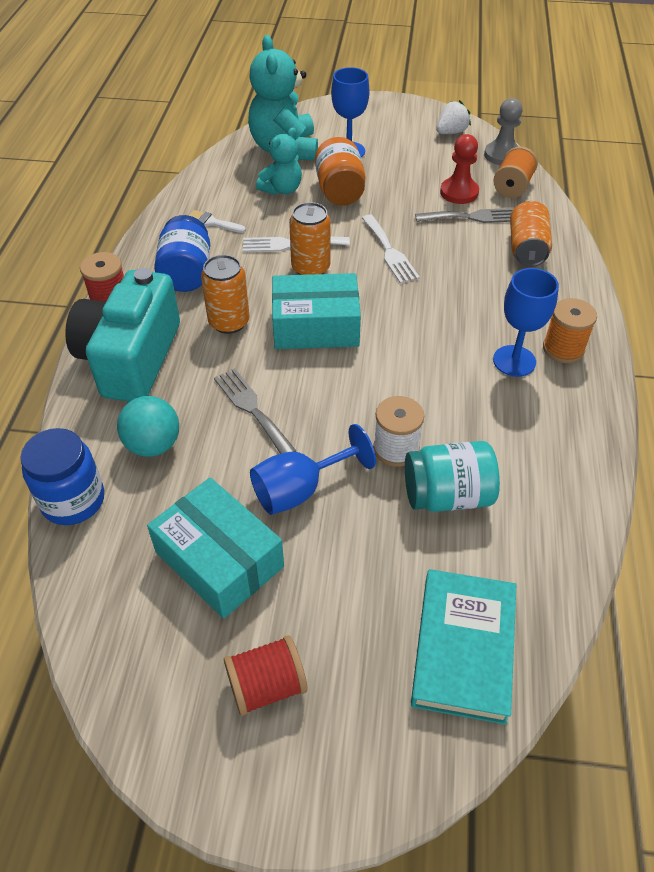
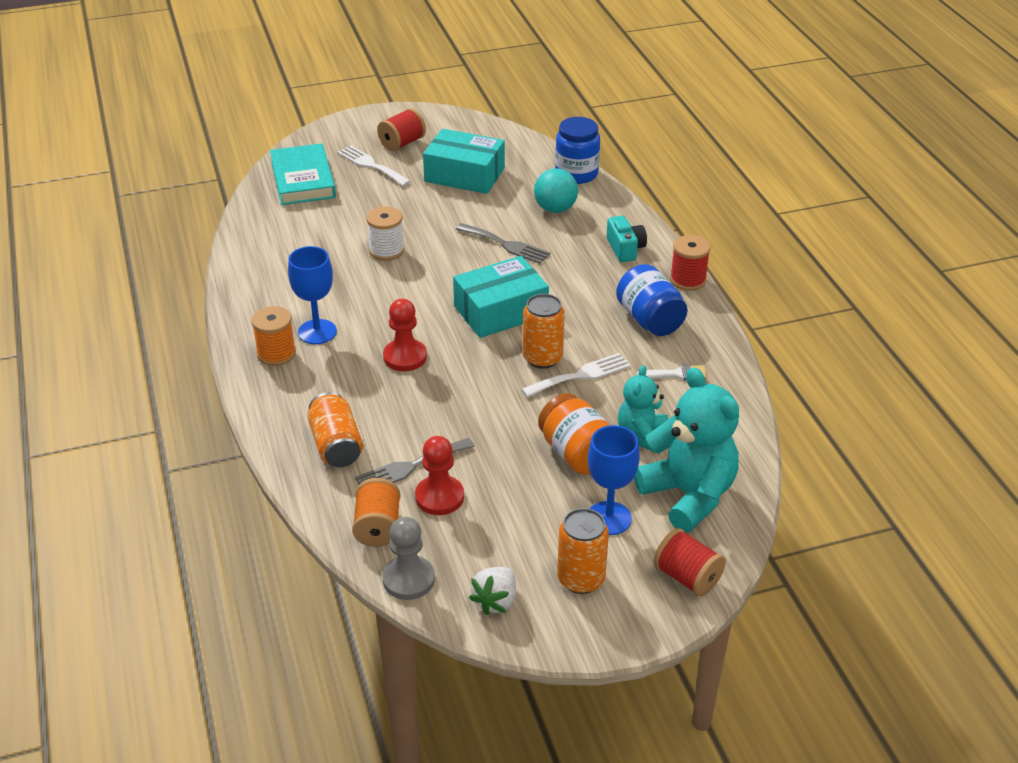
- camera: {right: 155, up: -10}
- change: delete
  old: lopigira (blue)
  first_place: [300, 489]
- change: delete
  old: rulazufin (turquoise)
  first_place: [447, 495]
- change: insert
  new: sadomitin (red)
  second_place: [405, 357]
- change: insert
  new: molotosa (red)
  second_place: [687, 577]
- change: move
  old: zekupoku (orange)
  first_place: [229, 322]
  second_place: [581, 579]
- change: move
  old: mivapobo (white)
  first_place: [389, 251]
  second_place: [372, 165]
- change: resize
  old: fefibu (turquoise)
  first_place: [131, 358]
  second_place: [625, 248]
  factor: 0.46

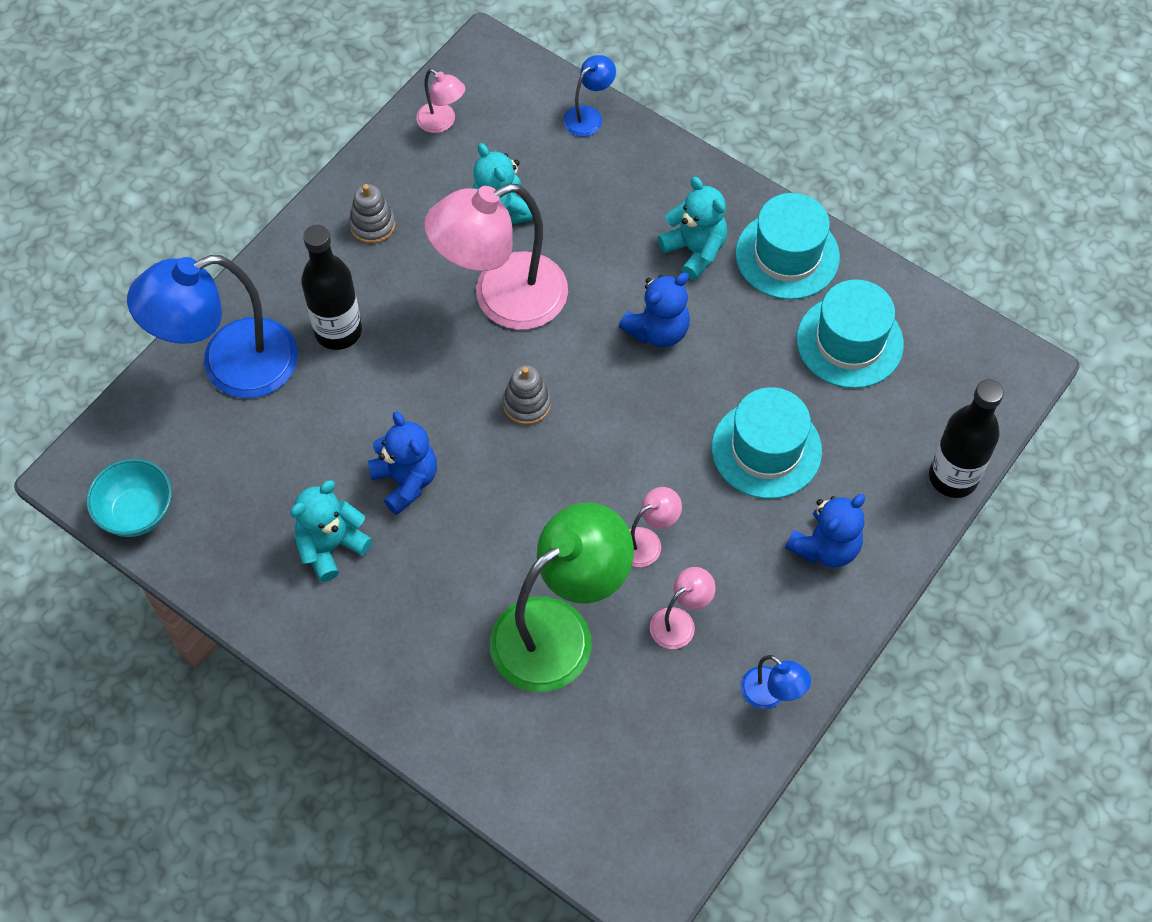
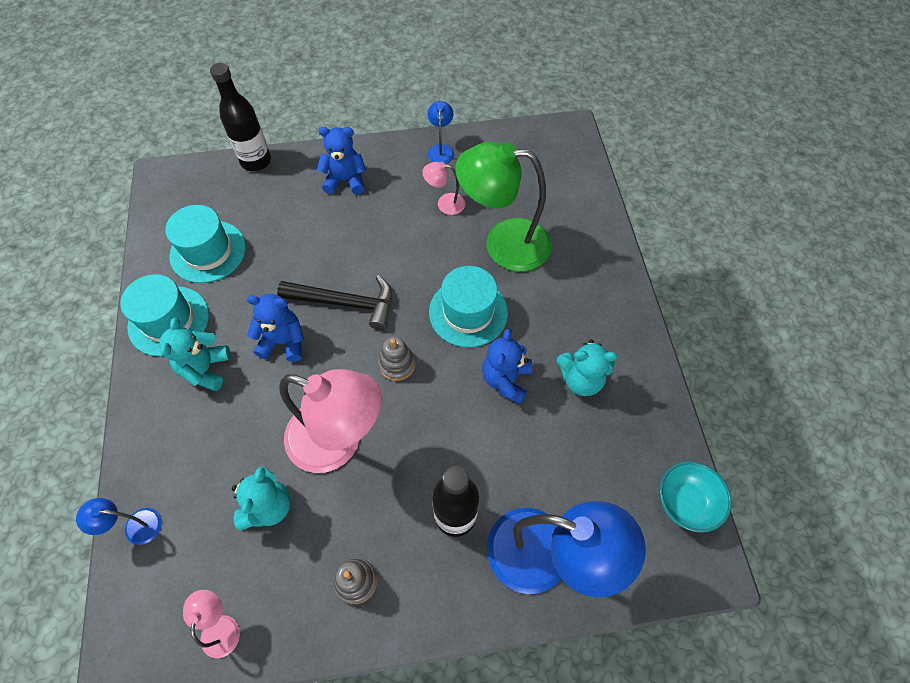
- camera: {right: -135, up: 0}
- change: delete
  old: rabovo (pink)
  first_place: [647, 542]
- change: insert
  new: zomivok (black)
  second_place: [346, 303]
- change: move
  old: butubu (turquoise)
  first_place: [766, 449]
  second_place: [468, 312]

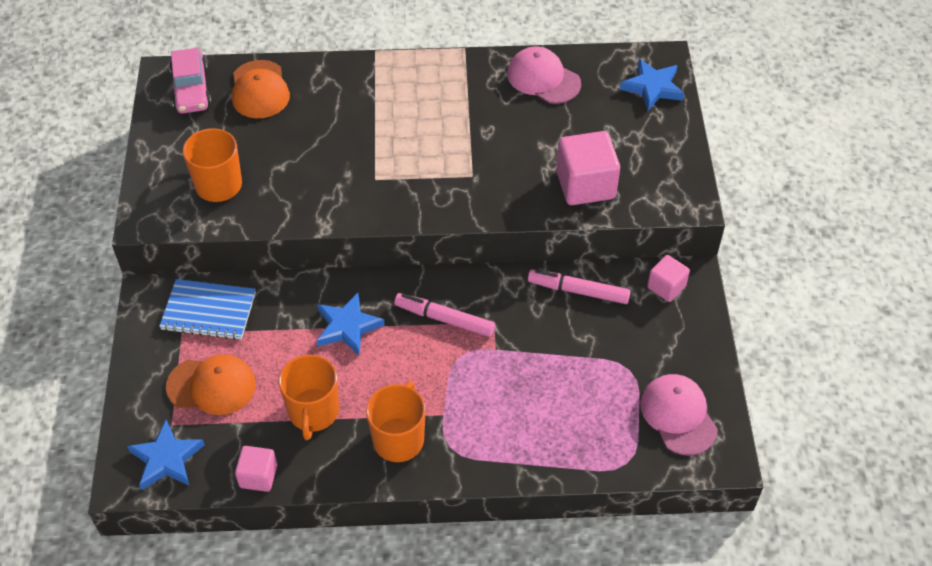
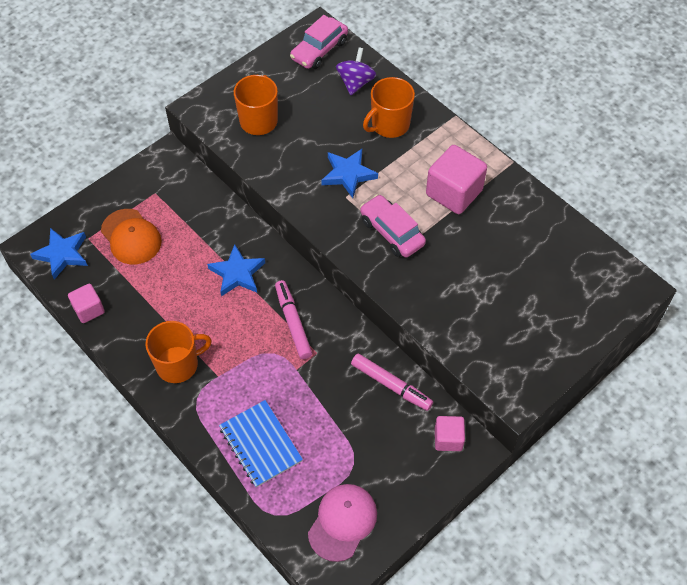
- camera: {right: 50, up: 5}
- change: delete
  old: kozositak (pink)
  first_place: [543, 79]
- change: insert
  new: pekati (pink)
  second_place: [392, 232]
- change: move
  old: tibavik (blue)
  first_place: [209, 311]
  second_place: [260, 444]
- change: move
  old: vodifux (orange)
  first_place: [313, 412]
  second_place: [389, 125]
- change: move
  old: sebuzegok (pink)
  first_place: [585, 185]
  second_place: [454, 192]
- change: move
  old: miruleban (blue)
  first_place: [652, 87]
  second_place: [348, 174]
- change: replace
  old: kozositak (orange)
  new: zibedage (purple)
  first_place: [259, 90]
  second_place: [355, 82]
- change: rotate
  old: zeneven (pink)
  first_place: [578, 291]
  second_place: [391, 385]
  degrees: 150

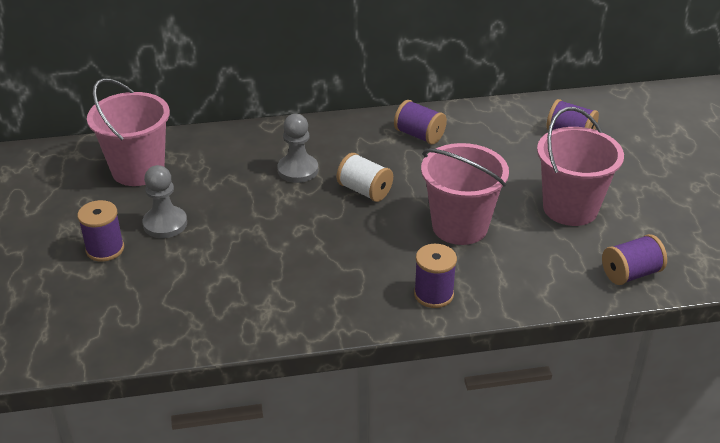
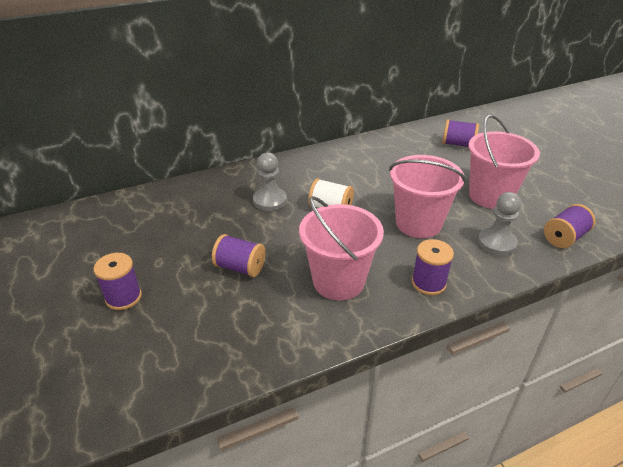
- camera: {right: -15, up: 0}
- change: move
  old: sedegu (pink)
  first_place: [138, 170]
  second_place: [338, 281]
- change: move
  old: sadomitin (grey)
  first_place: [165, 224]
  second_place: [496, 243]
- change: move
  old: molotosa (purple)
  first_place: [419, 135]
  second_place: [240, 267]

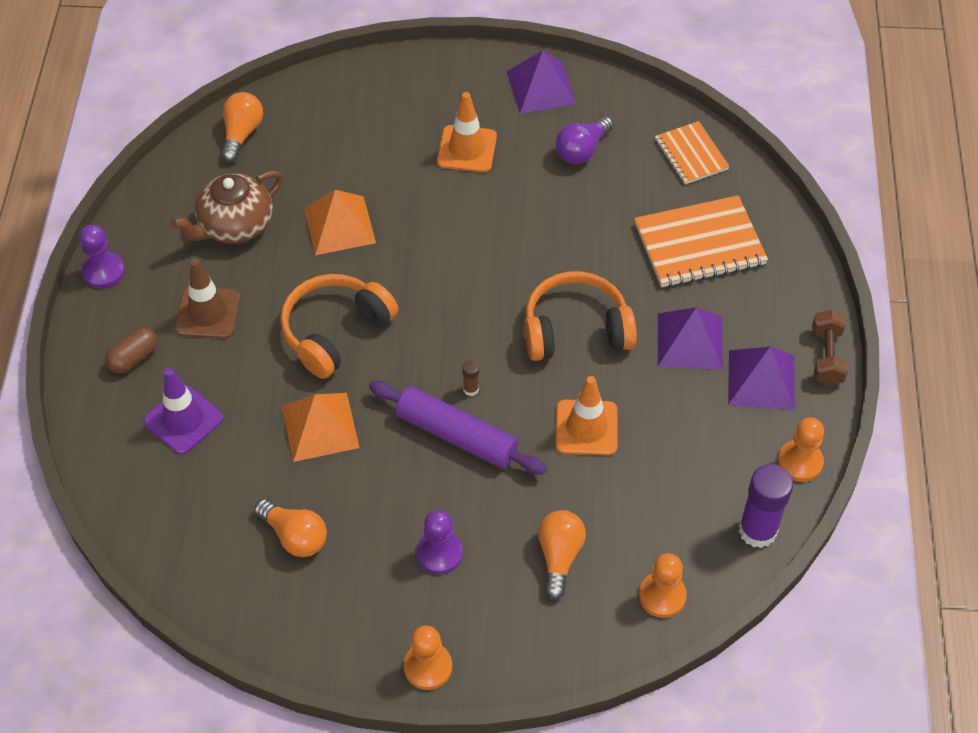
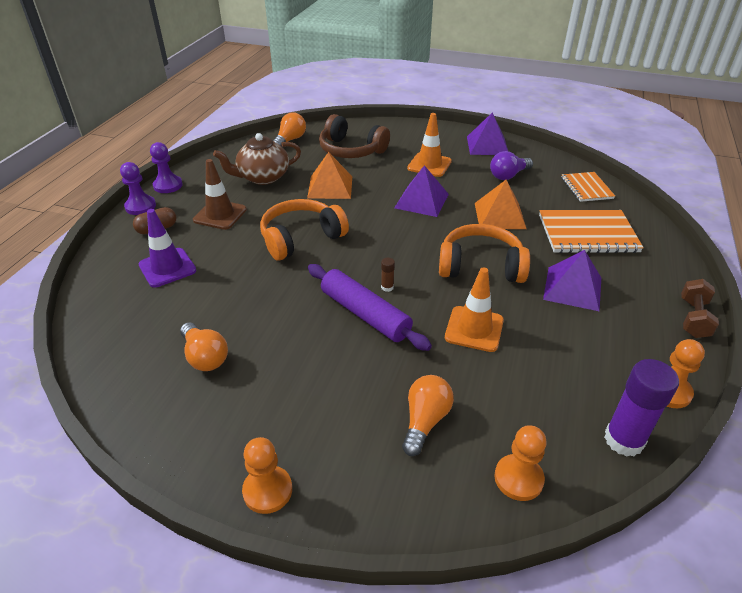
- camera: {right: 15, up: -15}
- change: insert
  new: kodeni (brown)
  second_place: [351, 150]
- change: move
  old: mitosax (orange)
  first_place: [320, 426]
  second_place: [500, 215]
- change: move
  old: sadomitin (purple)
  first_place: [439, 553]
  second_place: [140, 206]
- change: move
  old: mitosax (purple)
  first_place: [761, 379]
  second_place: [421, 201]

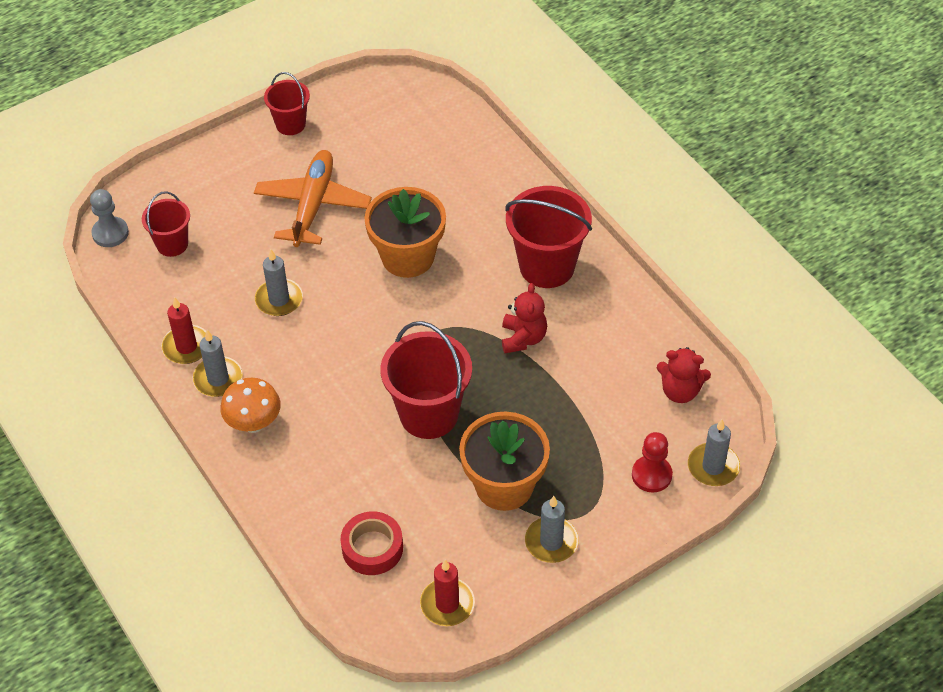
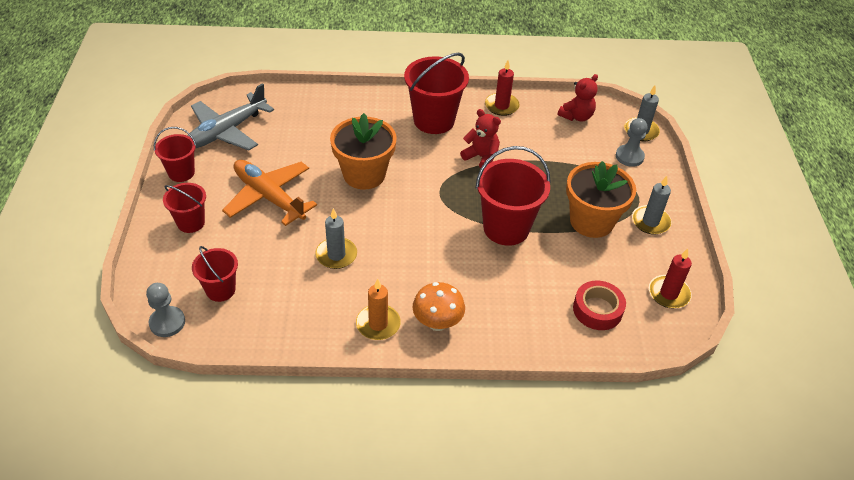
- camera: {right: -60, up: -5}
- change: insert
  new: sedegu (red)
  second_place: [191, 222]
- change: insert
  new: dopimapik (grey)
  second_place: [226, 131]
- change: move
  old: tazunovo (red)
  first_place: [186, 347]
  second_place: [501, 106]
- change: recolor
  old: tazunovo (grey)
  new: tazunovo (orange)
  first_place: [218, 379]
  second_place: [378, 324]
- change: recolor
  old: sadomitin (red)
  new: sadomitin (grey)
  first_place: [651, 475]
  second_place: [629, 156]

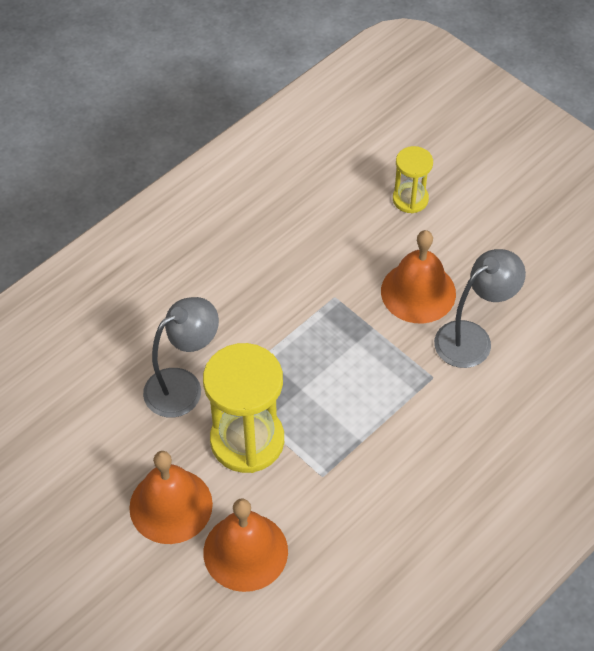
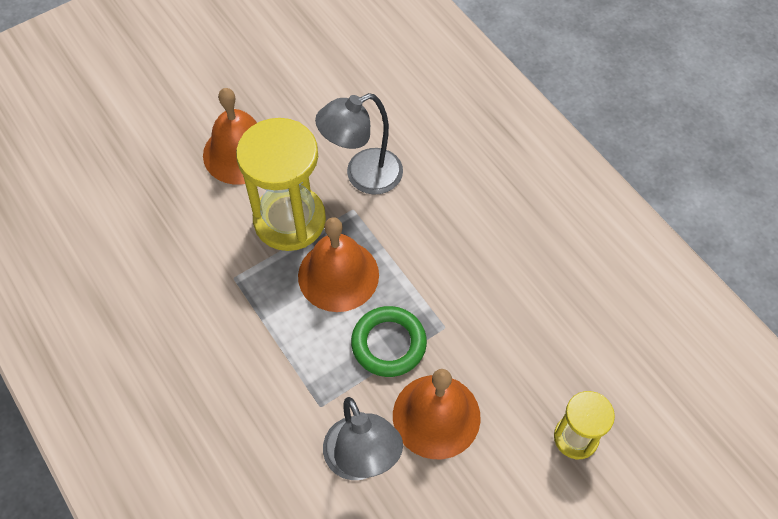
- camera: {right: 100, up: 5}
- change: insert
  new: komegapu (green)
  second_place: [388, 344]
- change: move
  old: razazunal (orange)
  first_place: [245, 551]
  second_place: [338, 275]
- change: rotate
  old: rabovo (grey)
  first_place: [183, 386]
  second_place: [363, 176]
  degrees: 90

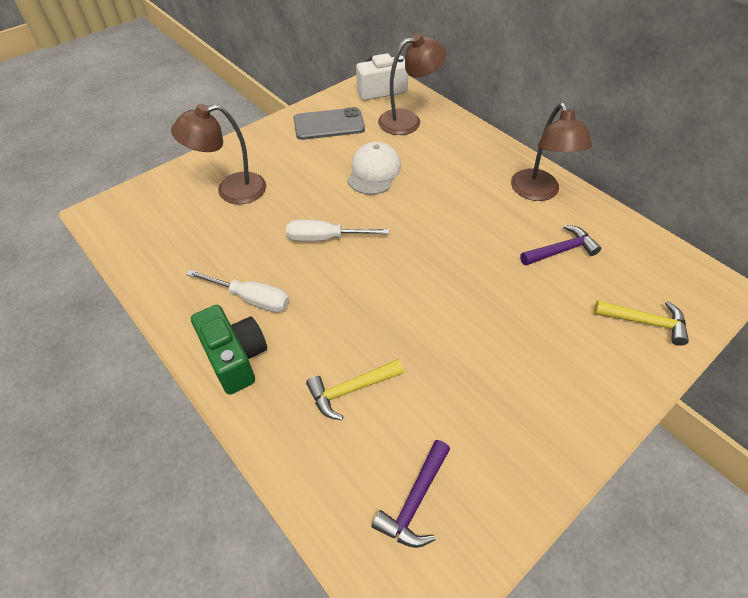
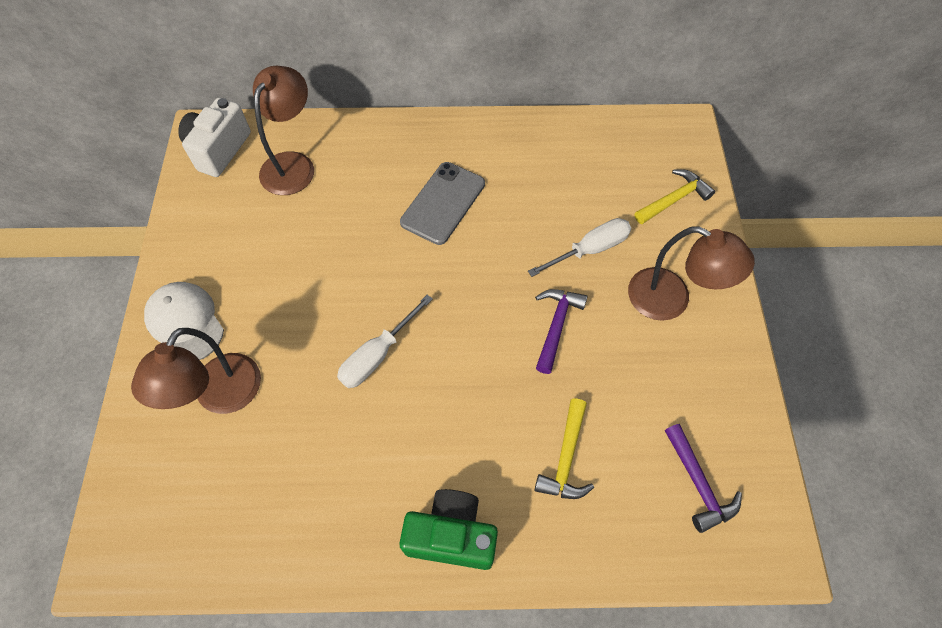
- camera: {right: -50, up: 10}
- change: move
  old: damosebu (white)
  first_place: [251, 299]
  second_place: [590, 249]
- change: move
  old: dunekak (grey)
  first_place: [329, 124]
  second_place: [443, 203]
- change: move
  old: kozositak (white)
  first_place: [374, 171]
  second_place: [185, 322]
- change: move
  old: rabovo (brown)
  first_place: [538, 192]
  second_place: [671, 300]
- change: move
  old: zomivok (purple)
  first_place: [561, 250]
  second_place: [556, 326]

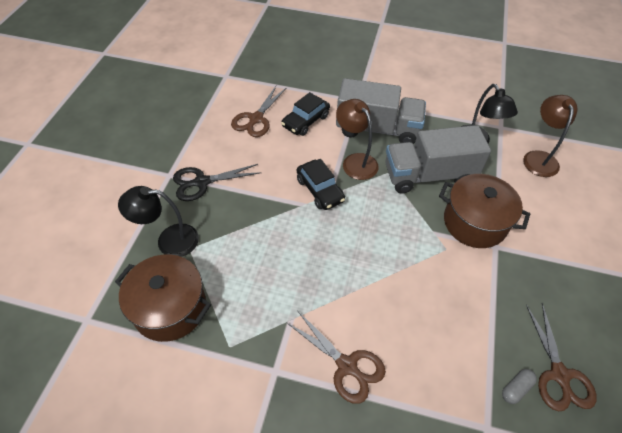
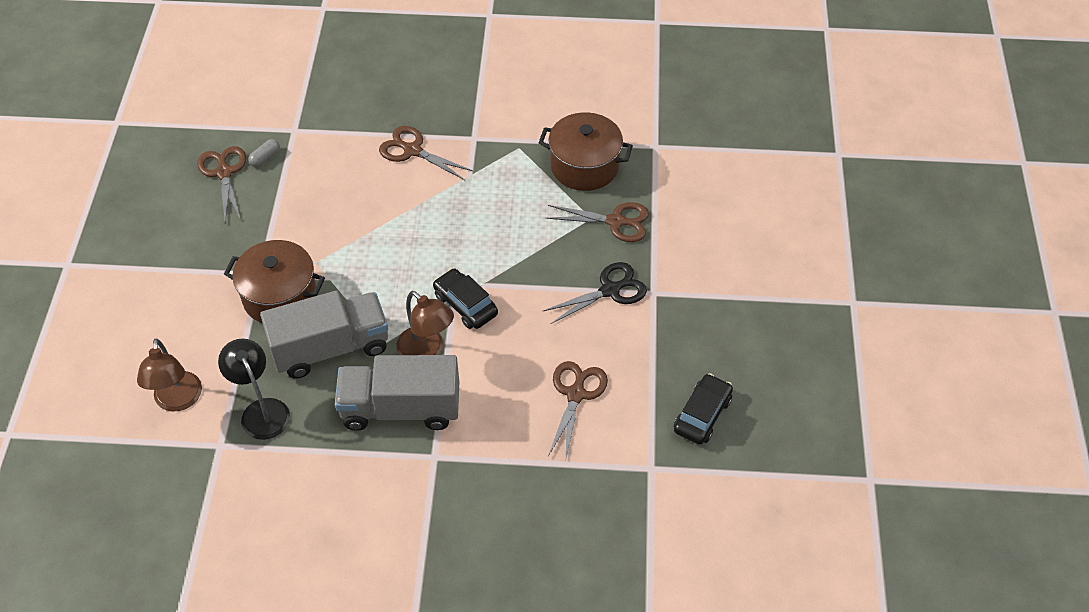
- camera: {right: 170, up: 0}
- change: move
  old: pekati (black)
  first_place: [305, 121]
  second_place: [702, 415]
- change: replace
  old: rabovo (black)
  new: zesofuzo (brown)
  first_place: [169, 241]
  second_place: [615, 221]

